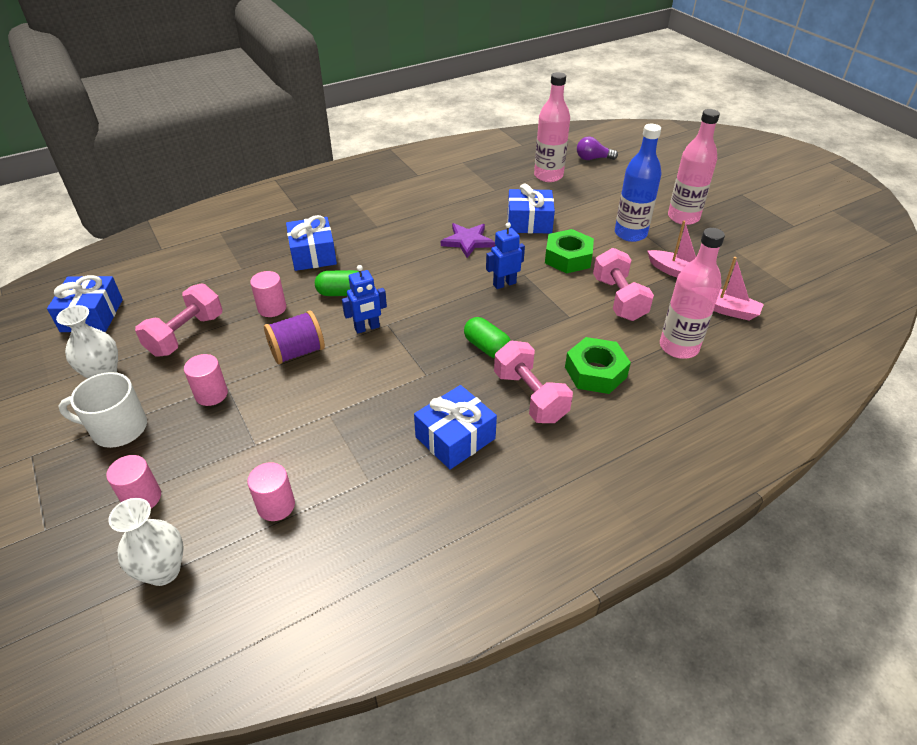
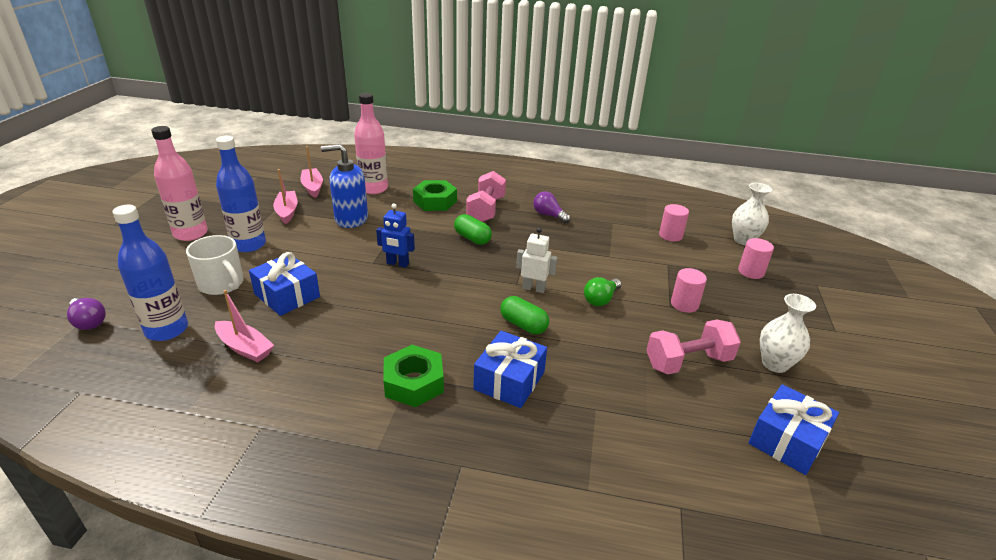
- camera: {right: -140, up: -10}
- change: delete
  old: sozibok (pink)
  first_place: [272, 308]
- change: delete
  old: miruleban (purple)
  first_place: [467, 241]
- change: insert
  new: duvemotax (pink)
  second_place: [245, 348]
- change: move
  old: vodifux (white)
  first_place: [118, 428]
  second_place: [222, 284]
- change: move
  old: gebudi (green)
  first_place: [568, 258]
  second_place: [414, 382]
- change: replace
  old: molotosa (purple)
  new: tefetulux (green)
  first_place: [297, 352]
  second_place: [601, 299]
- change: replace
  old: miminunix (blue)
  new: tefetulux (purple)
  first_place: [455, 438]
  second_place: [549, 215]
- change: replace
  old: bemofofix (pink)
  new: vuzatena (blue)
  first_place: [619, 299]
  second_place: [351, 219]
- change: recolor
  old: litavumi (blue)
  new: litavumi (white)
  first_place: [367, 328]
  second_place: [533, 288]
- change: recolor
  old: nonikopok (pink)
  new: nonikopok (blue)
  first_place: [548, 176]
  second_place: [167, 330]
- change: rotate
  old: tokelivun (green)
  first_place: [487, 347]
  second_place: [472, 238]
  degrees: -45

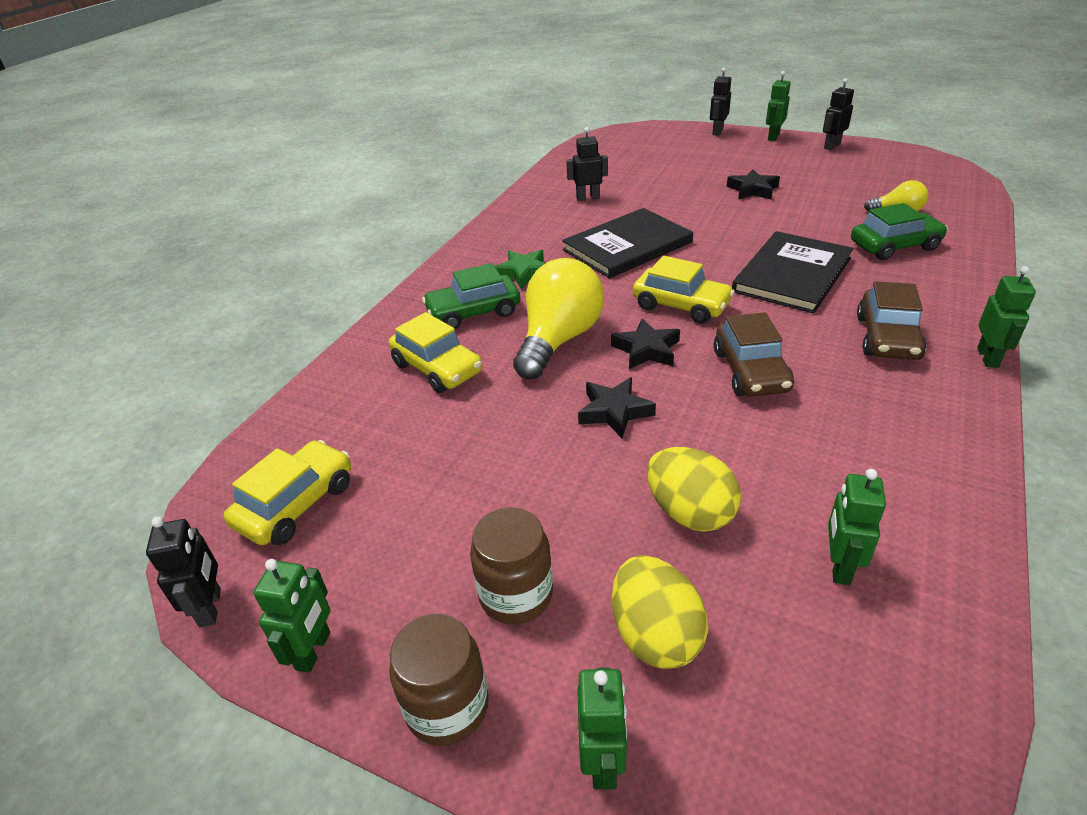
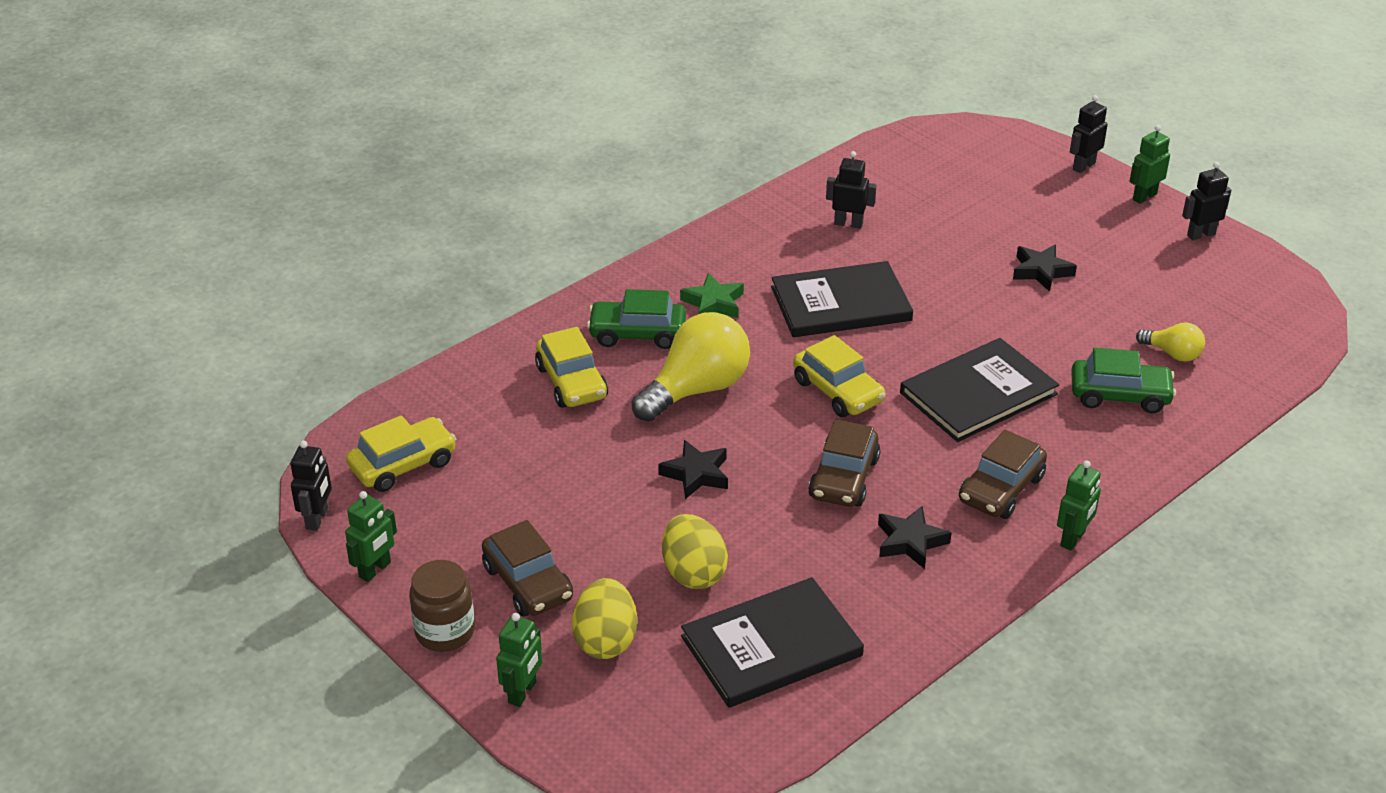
- camera: {right: 20, up: 0}
- change: move
  old: miruleban (black)
  first_place: [646, 350]
  second_place: [910, 541]
- change: replace
  old: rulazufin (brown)
  new: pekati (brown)
  first_place: [516, 594]
  second_place: [528, 583]
- change: replace
  old: litavumi (green)
  new: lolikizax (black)
  first_place: [839, 566]
  second_place: [771, 646]

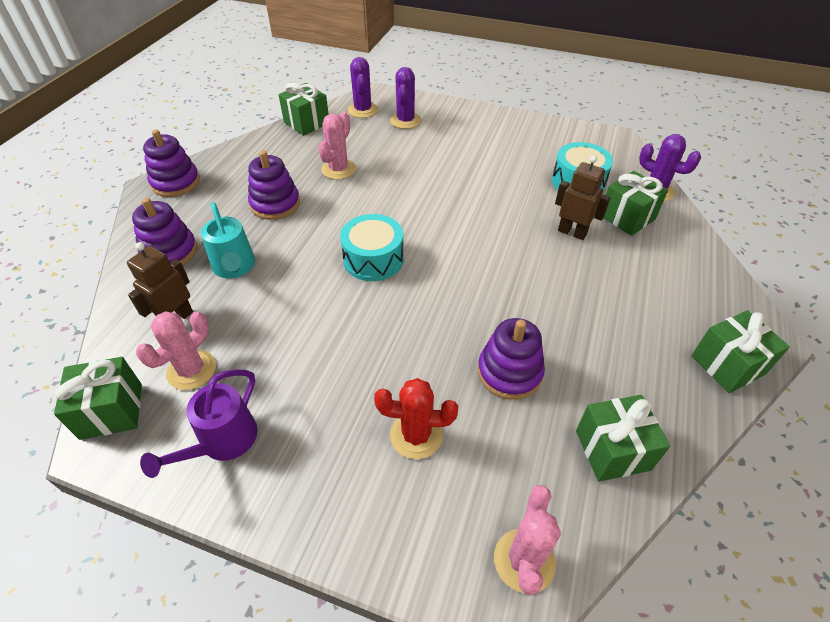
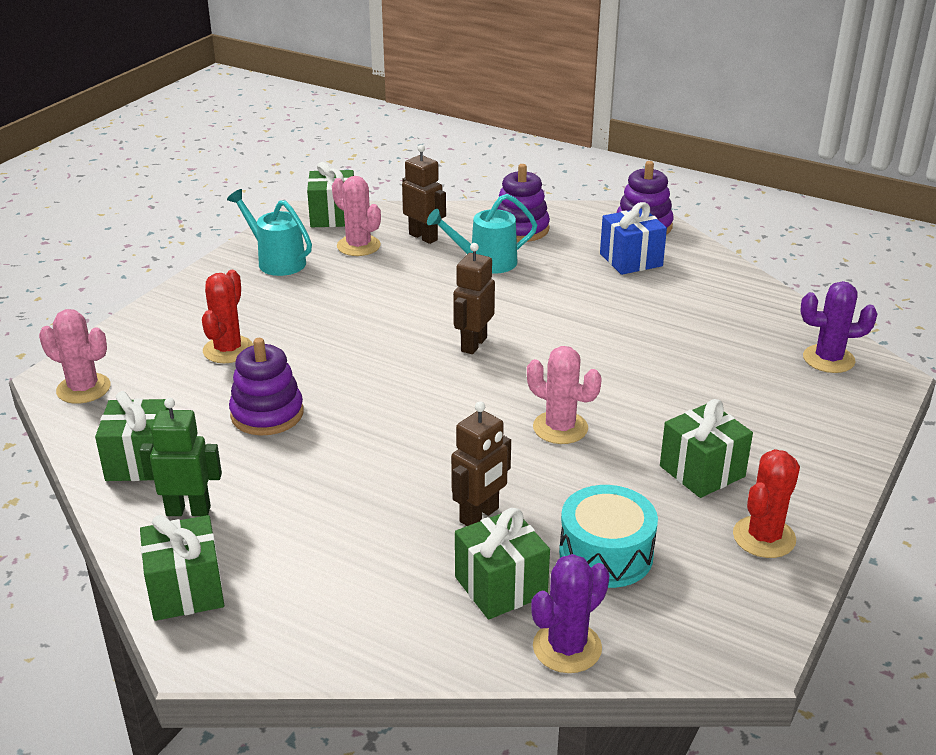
- camera: {right: 100, up: -15}
- change: delete
  old: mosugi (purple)
  first_place: [275, 204]
- change: delete
  old: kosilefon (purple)
  first_place: [405, 121]
- change: insert
  new: litavumi (green)
  second_place: [188, 510]
- change: insert
  new: miminunix (blue)
  second_place: [631, 260]
- change: insert
  new: kosilefon (red)
  second_place: [764, 537]
- change: move
  old: miminunix (green)
  first_place: [307, 123]
  second_place: [702, 471]
- change: move
  old: kosilefon (pink)
  first_place: [338, 169]
  second_place: [560, 428]
- change: replace
  old: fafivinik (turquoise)
  new: litavumi (brown)
  first_place: [373, 259]
  second_place: [473, 344]
- change: recolor
  old: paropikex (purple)
  new: paropikex (turquoise)
  first_place: [222, 443]
  second_place: [276, 261]

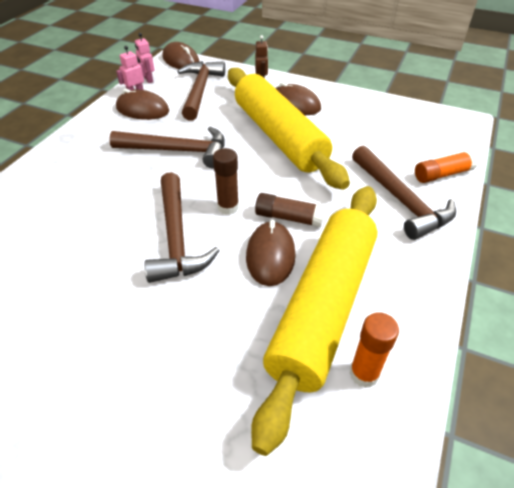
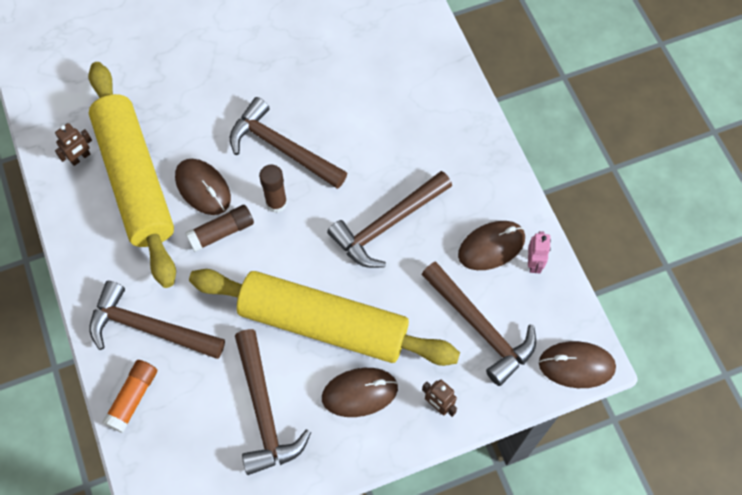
- camera: {right: 135, up: 20}
- change: delete
  old: litavumi (pink)
  first_place: [148, 79]
- change: insert
  new: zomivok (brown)
  second_place: [264, 410]
- change: replace
  old: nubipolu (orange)
  new: litavumi (brown)
  first_place: [364, 374]
  second_place: [80, 158]

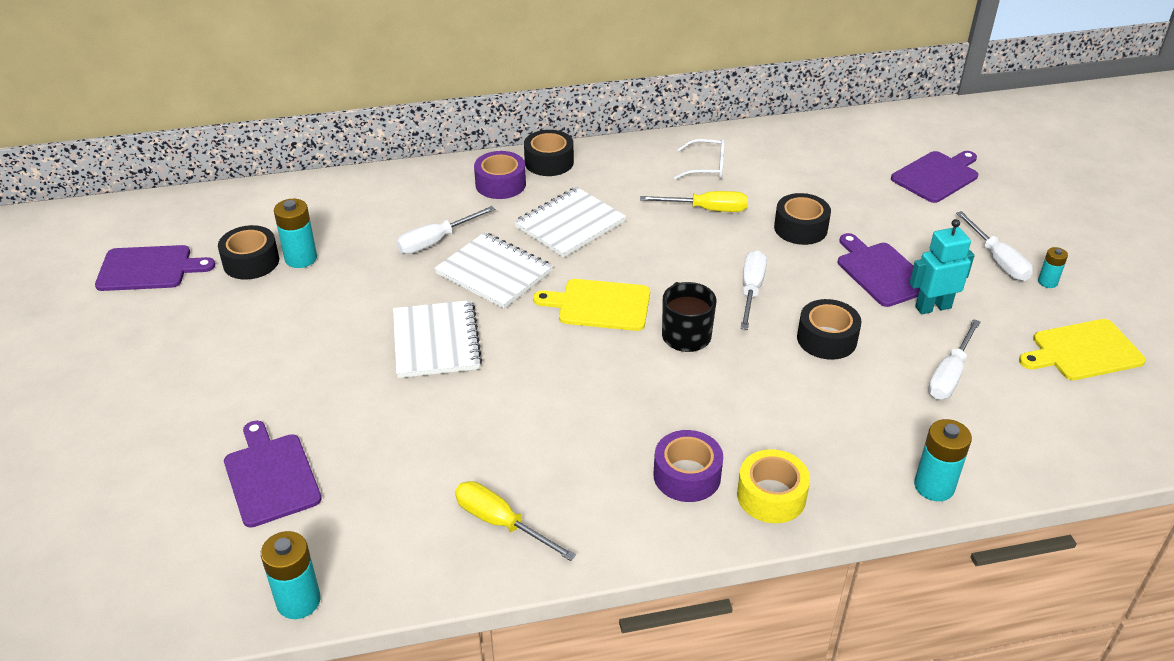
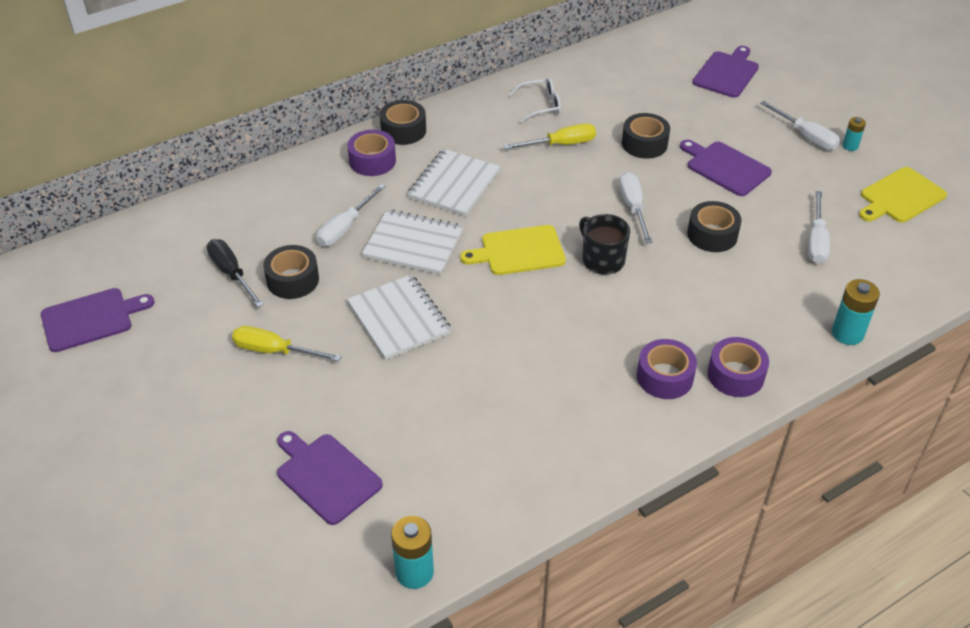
- camera: {right: -20, up: 5}
- change: delete
  old: litavumi (turquoise)
  first_place: [933, 307]
- change: move
  old: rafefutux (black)
  first_place: [251, 262]
  second_place: [293, 280]
- change: move
  old: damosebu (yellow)
  first_place: [501, 523]
  second_place: [274, 351]
- change: replace
  old: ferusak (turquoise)
  new: damosebu (black)
  first_place: [301, 258]
  second_place: [231, 273]
- change: recolor
  old: rafefutux (yellow)
  new: rafefutux (purple)
  first_place: [771, 496]
  second_place: [735, 375]

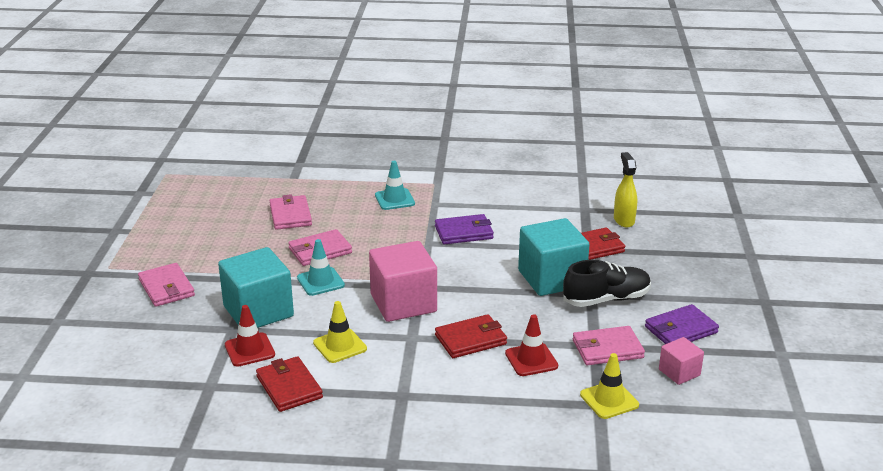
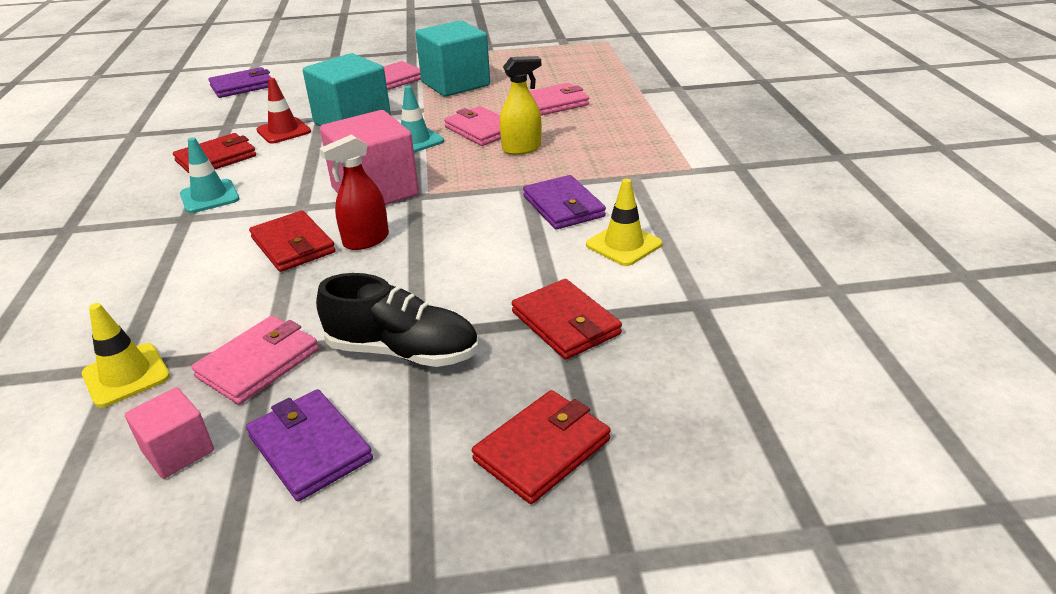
- camera: {right: 80, up: 5}
- change: delete
  old: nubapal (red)
  first_place: [531, 360]
- change: insert
  new: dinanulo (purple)
  second_place: [242, 86]
- change: insert
  new: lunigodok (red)
  second_place: [366, 240]
- change: insert
  new: dinanulo (red)
  second_place: [542, 450]
- change: move
  old: nubapal (yellow)
  first_place: [340, 346]
  second_place: [623, 244]
- change: move
  old: nubapal (turquoise)
  first_place: [394, 199]
  second_place: [209, 197]
- change: move
  old: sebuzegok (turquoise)
  first_place: [551, 278]
  second_place: [455, 84]
- change: move
  old: lunigodok (yellow)
  first_place: [624, 220]
  second_place: [522, 149]
- change: rotate
  old: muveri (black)
  first_place: [606, 299]
  second_place: [403, 351]
  degrees: -45
- change: rotate
  old: dinanulo (pink)
  first_place: [607, 349]
  second_place: [258, 363]
  degrees: 60

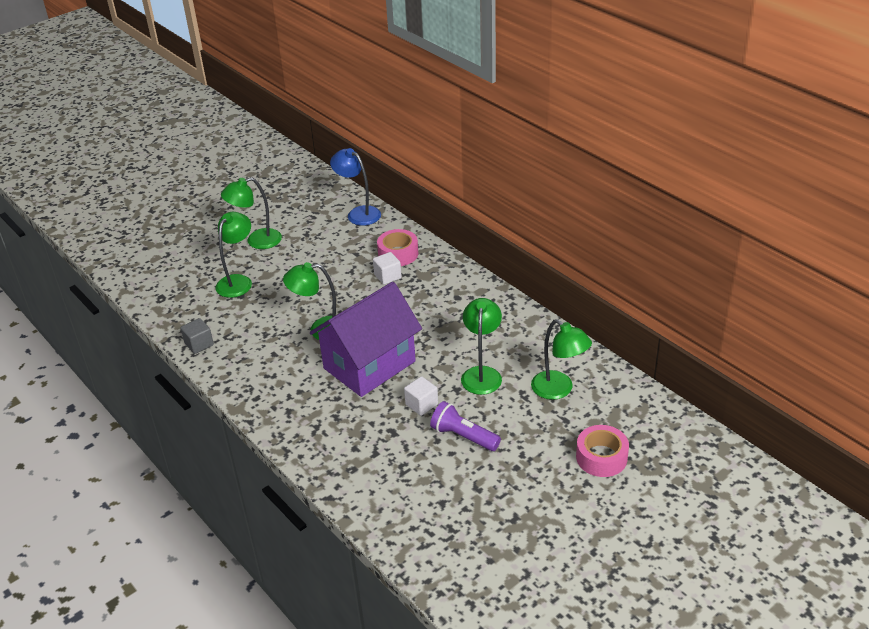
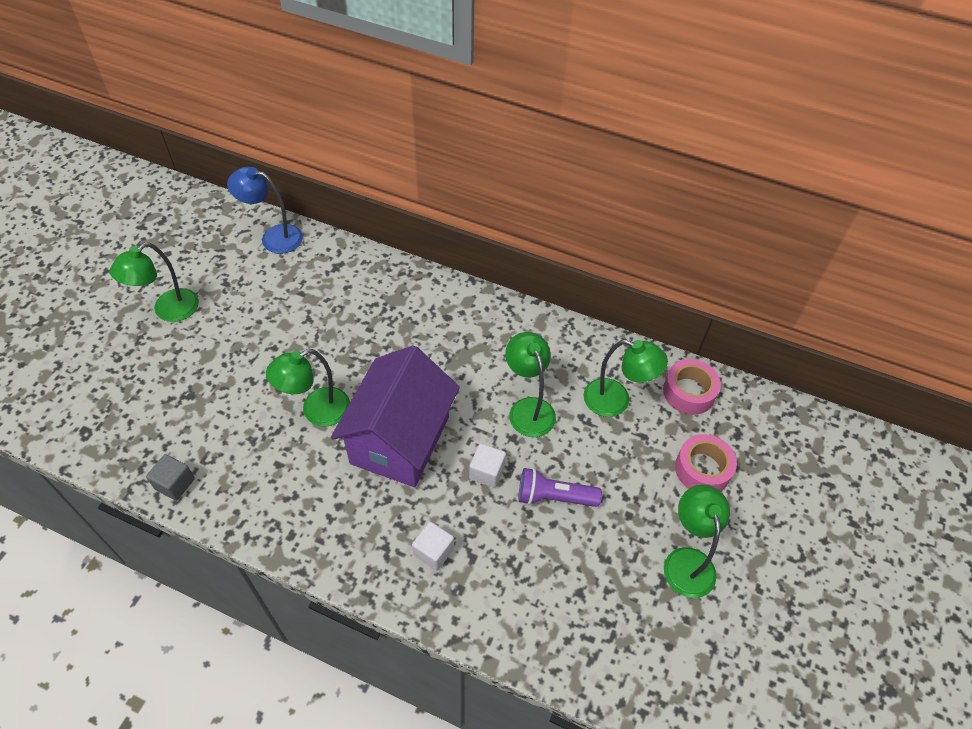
- camera: {right: -30, up: 15}
- change: move
  old: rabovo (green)
  first_place: [238, 281]
  second_place: [687, 561]
- change: move
  old: sebuzegok (white)
  first_place: [387, 276]
  second_place: [433, 552]
- change: move
  old: rafefutux (pink)
  first_place: [398, 254]
  second_place: [689, 392]

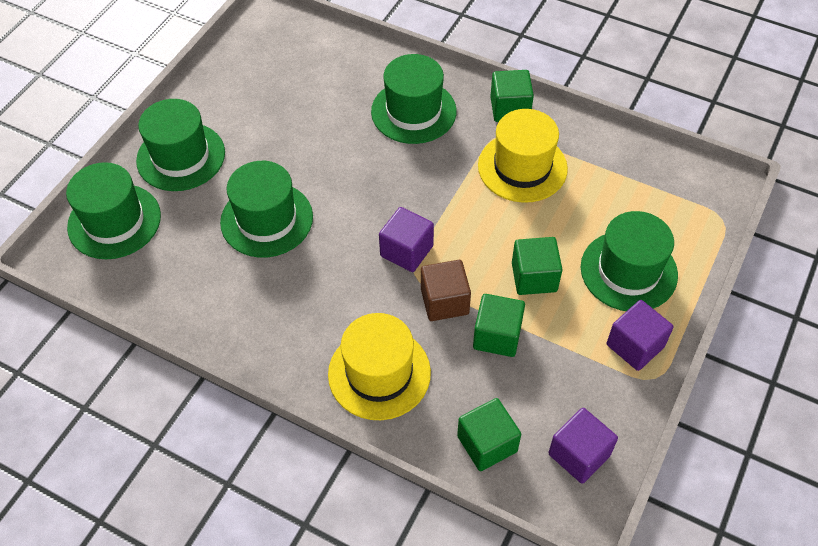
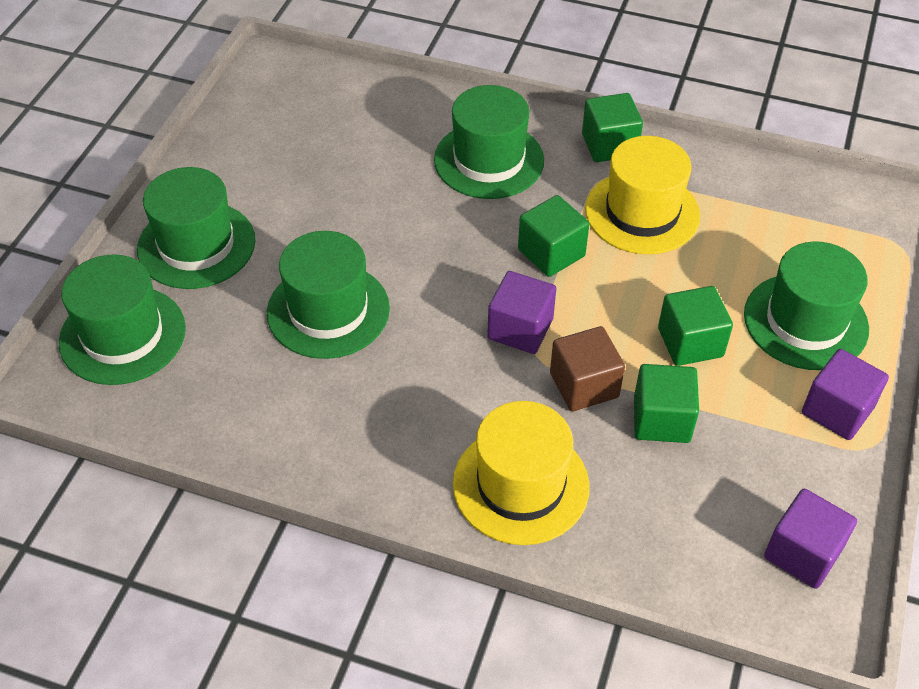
- camera: {right: -10, up: -5}
- change: move
  old: sebuzegok (green)
  first_place: [487, 444]
  second_place: [551, 253]

